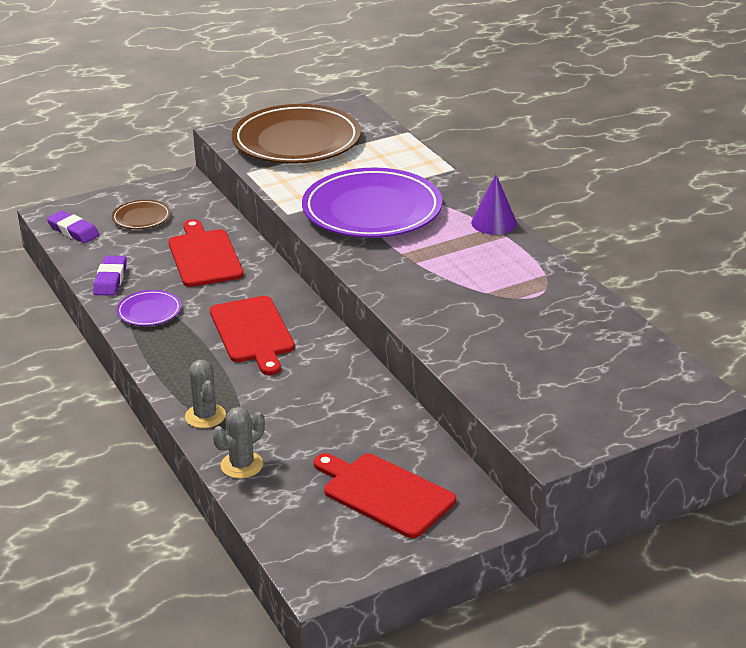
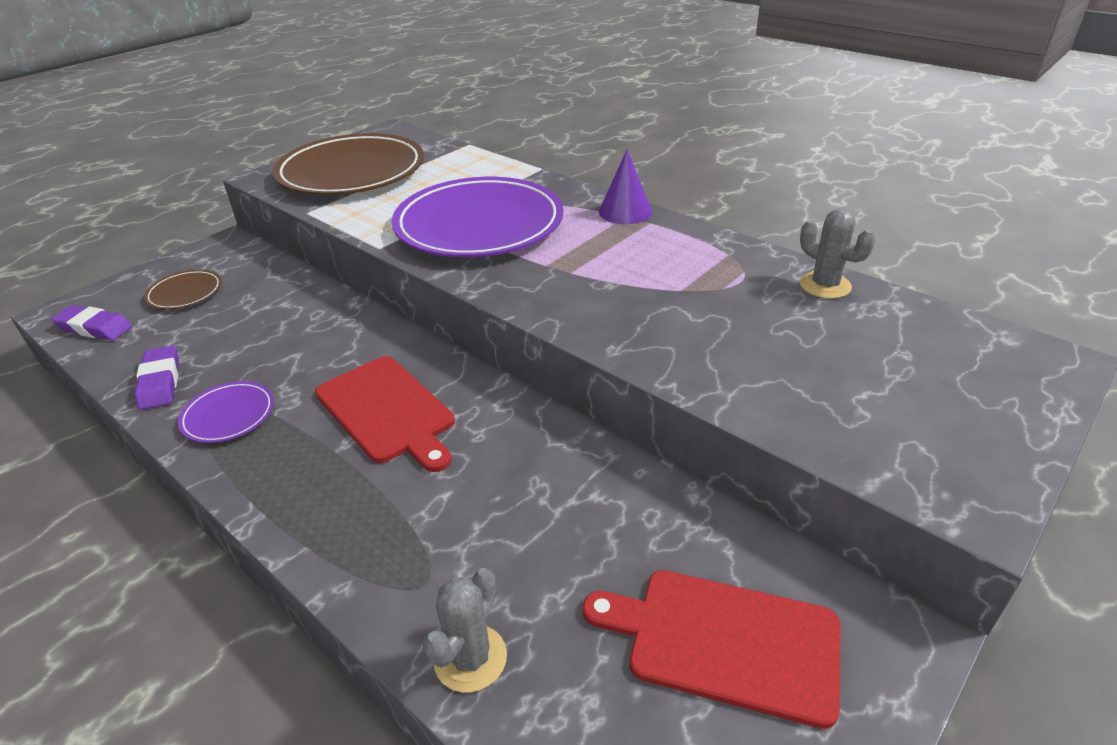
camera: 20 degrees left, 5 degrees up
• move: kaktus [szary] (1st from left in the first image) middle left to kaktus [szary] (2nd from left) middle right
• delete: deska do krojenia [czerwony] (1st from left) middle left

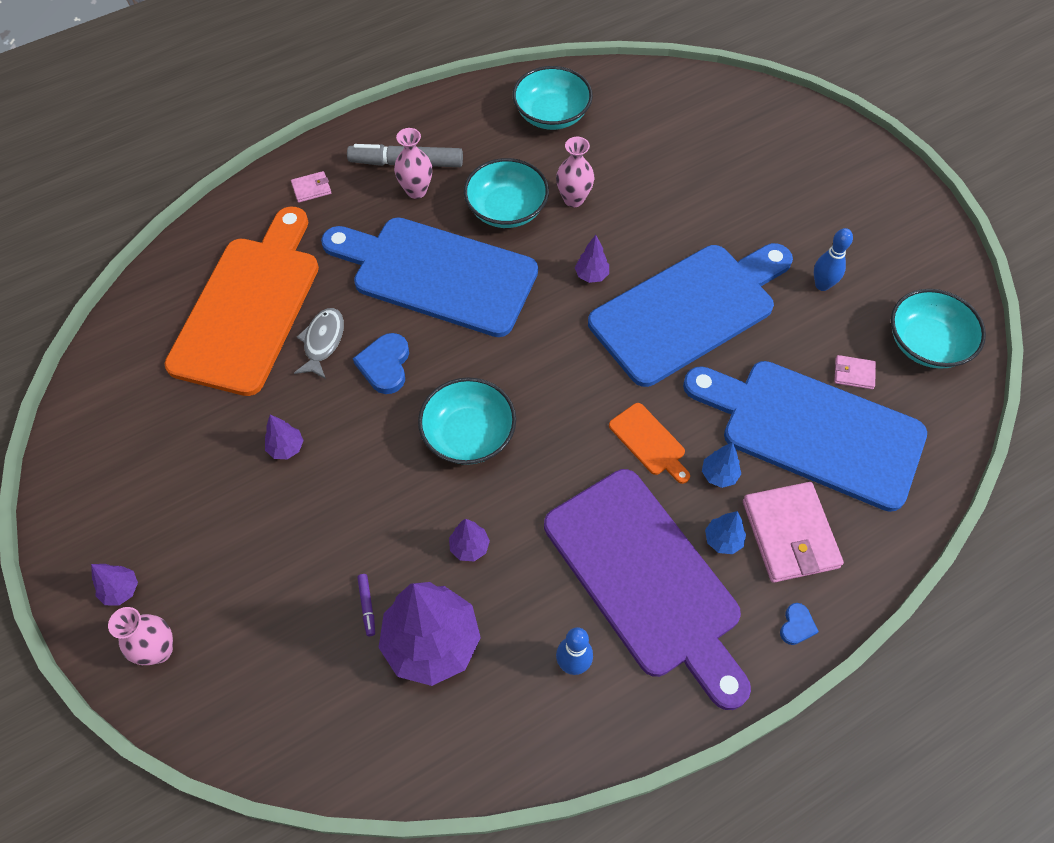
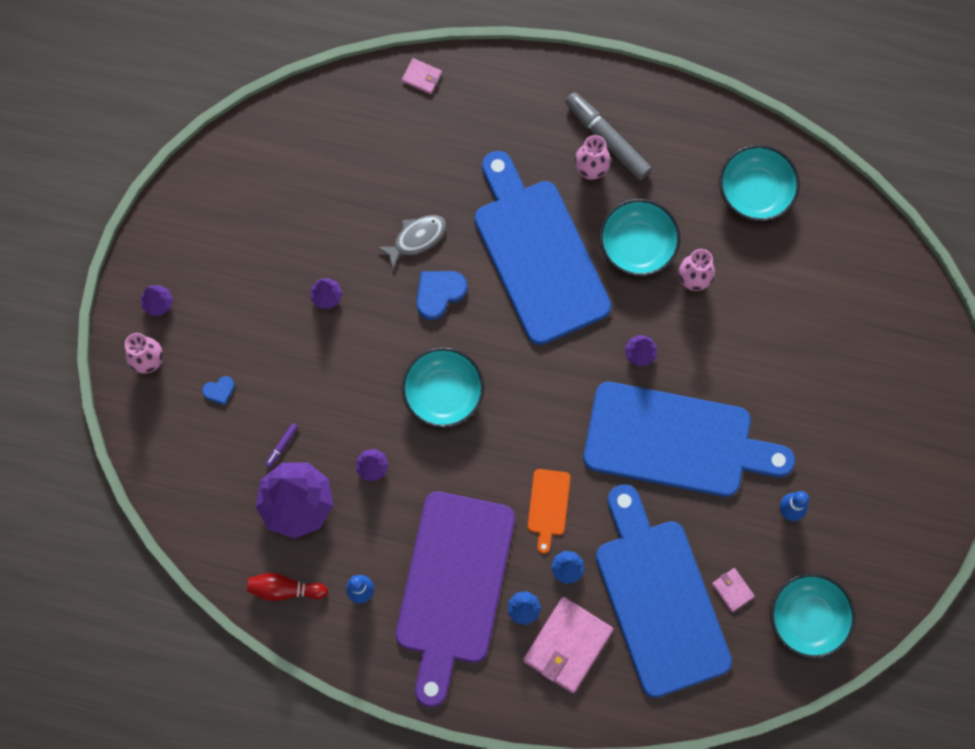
camera: 45 degrees right, 15 degrees up
• move: serce [niebieski] (2nd from left in the first image) bottom right to serce [niebieski] (1st from left) middle left
• insert: kręgiel [czerwony] bottom left
• move: portfel [różowy] (1st from left) top left to top centre
• delete: deska do krojenia [pomarańczowy] (1st from left) middle left

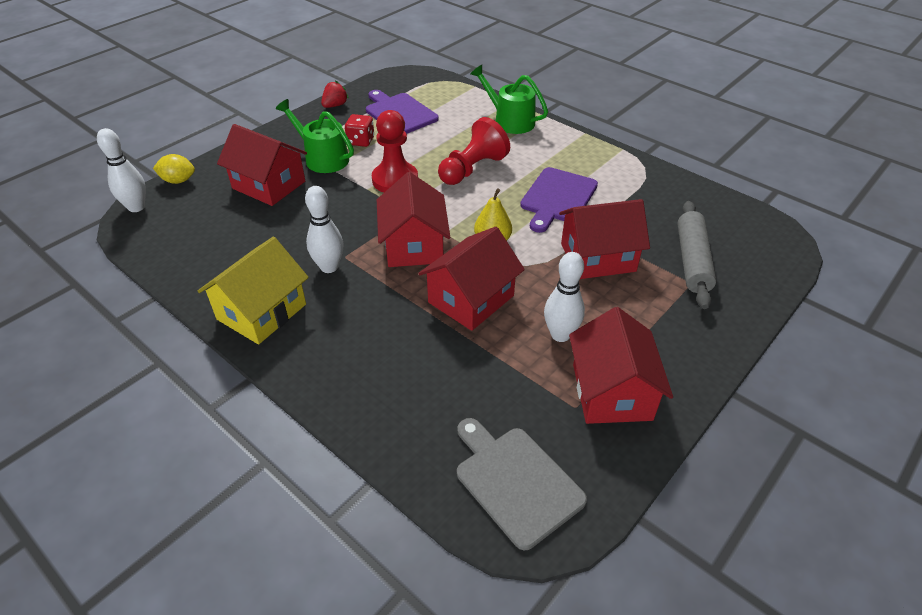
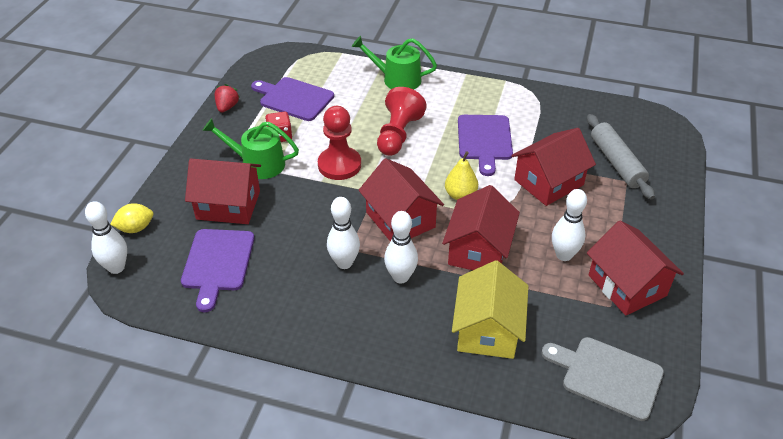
camera: 25 degrees left, 0 degrees up
• insert: deska do krojenia [fioletowy] (1st from left) middle left
• insert: kręgiel [biały] (3rd from left) centre
• move: domek [żółty] middle left to bottom centre

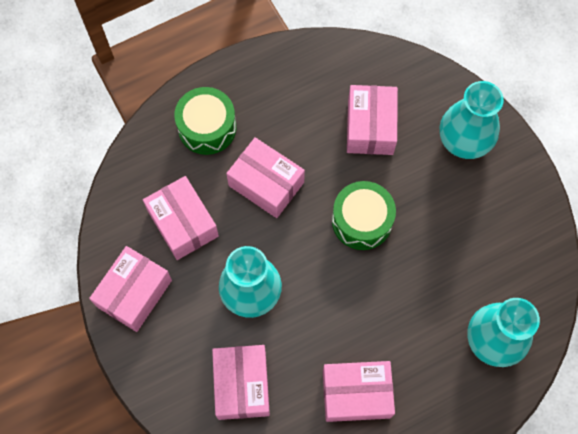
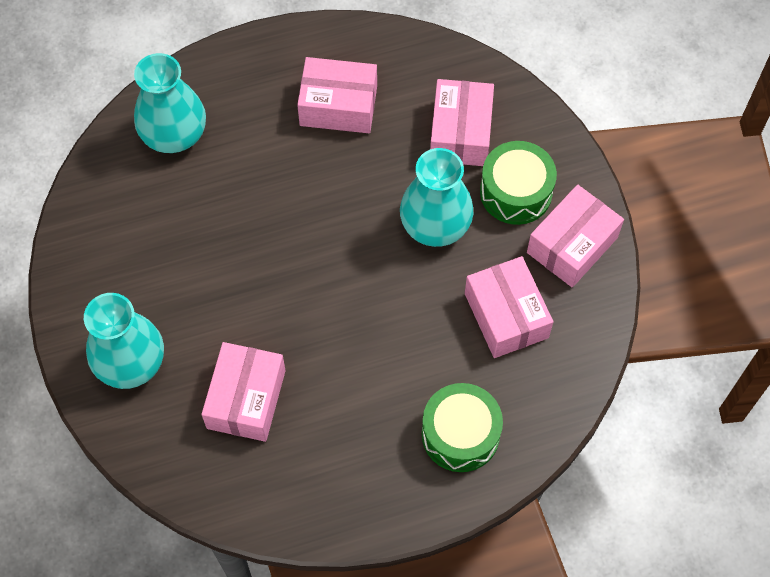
camera: 170 degrees left, 5 degrees down
• move: bęben [zielony] (2nd from left) centre to top right
• delete: pudełko [różowy] (4th from left) centre

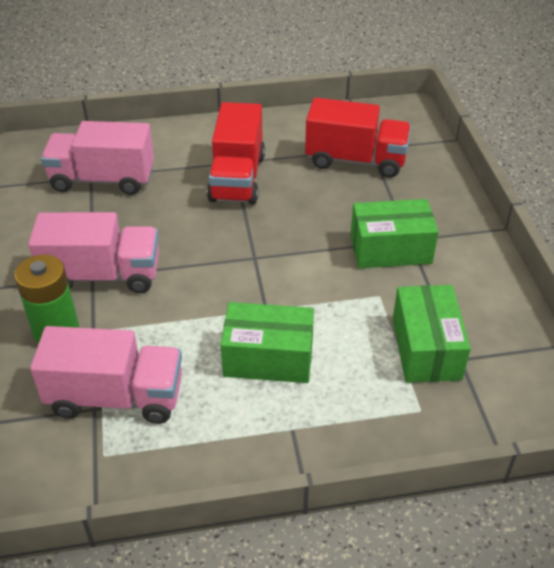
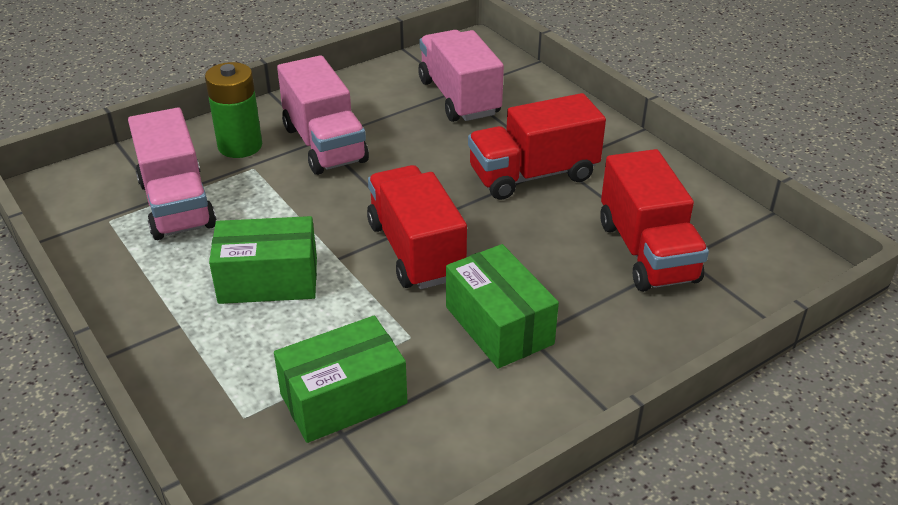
camera: 65 degrees right, 5 degrees down
• rotate: pudełko [zielony] (1st from left) centre = middle left 75 degrees counterclockwise
• insert: ciężarówka [czerwony] (1st from left) centre

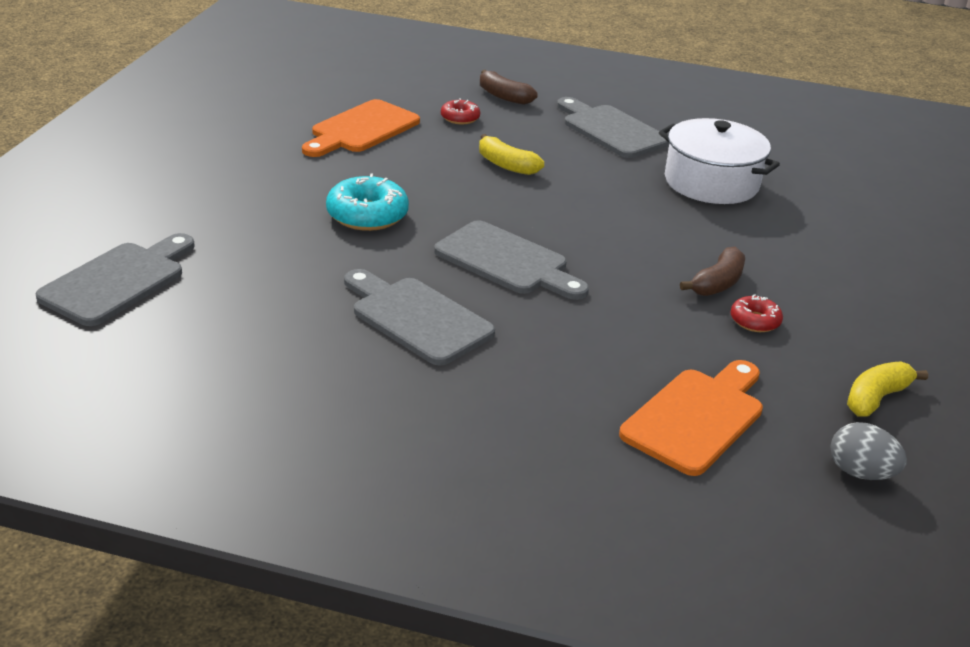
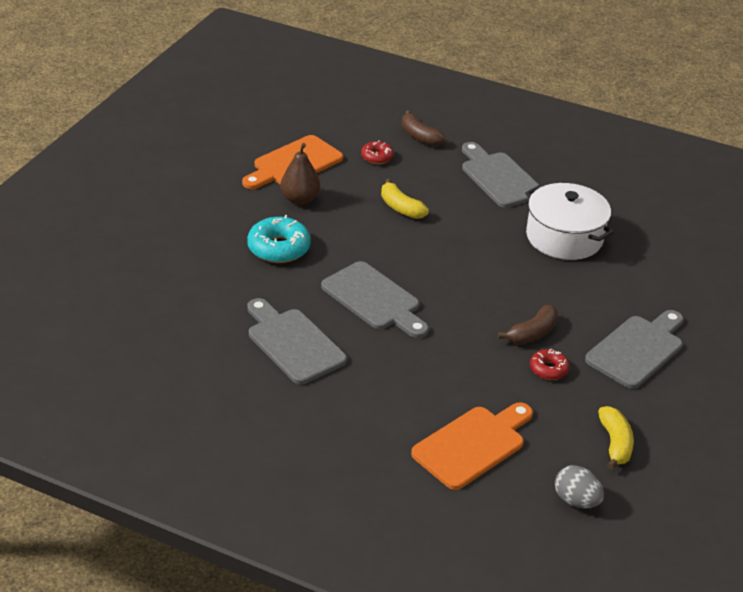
camera: 10 degrees right, 5 degrees up
• insert: gruszka [brązowy] top centre
• move: deska do krojenia [szary] (1st from left in the first image) middle left to deska do krojenia [szary] (4th from left) middle right
• rotate: banan [żółty] (2nd from left) middle right = bottom right 120 degrees clockwise

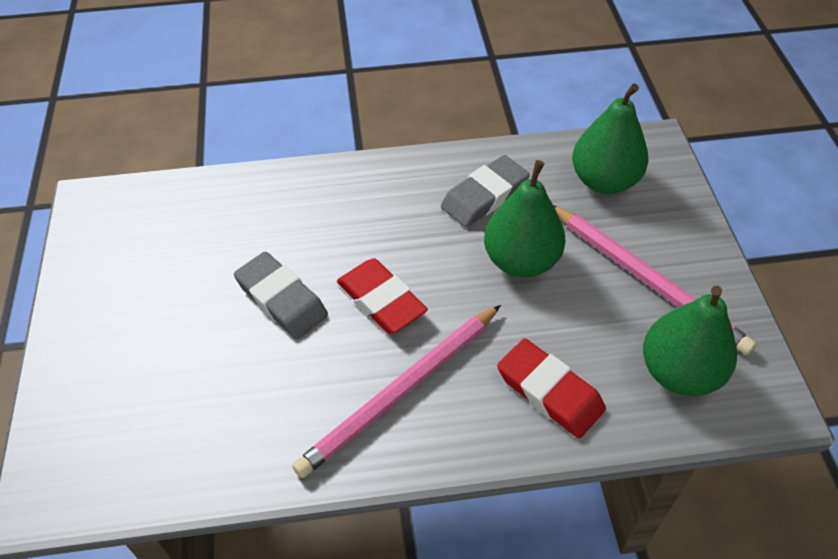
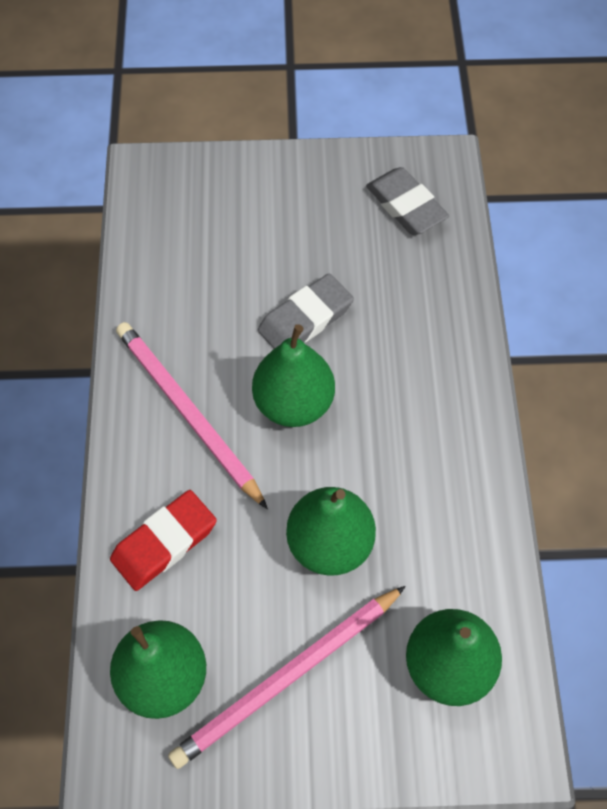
camera: 95 degrees right, 10 degrees up
• replace: gumka do mazania [czerwony] (1st from left) centre to gruszka [zielony] (2nd from left) centre
• move: gumka do mazania [szary] (2nd from left) centre to top right

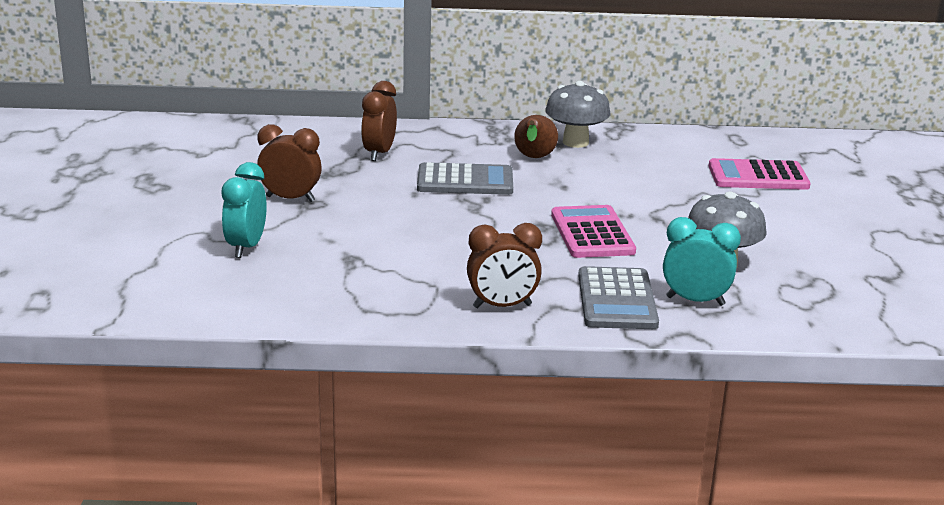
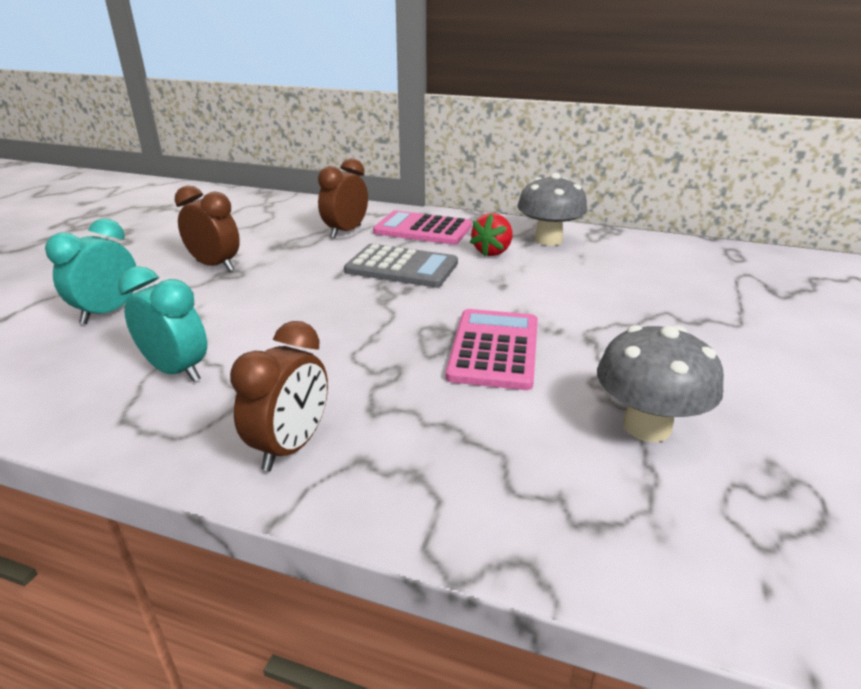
camera: 20 degrees right, 5 degrees up
• move: budzik [turkusowy] (2nd from left) middle right to middle left
• rotate: budzik [brązowy] (3rd from left in the first image) centre = middle left 75 degrees counterclockwise
• move: kalkulator [różowy] (2nd from left in the first image) middle right to kalkulator [różowy] (1st from left) top centre
• replace: gruszka [brązowy] top centre to truskawka [czerwony] centre
• delete: kalkulator [szary] (2nd from left) centre

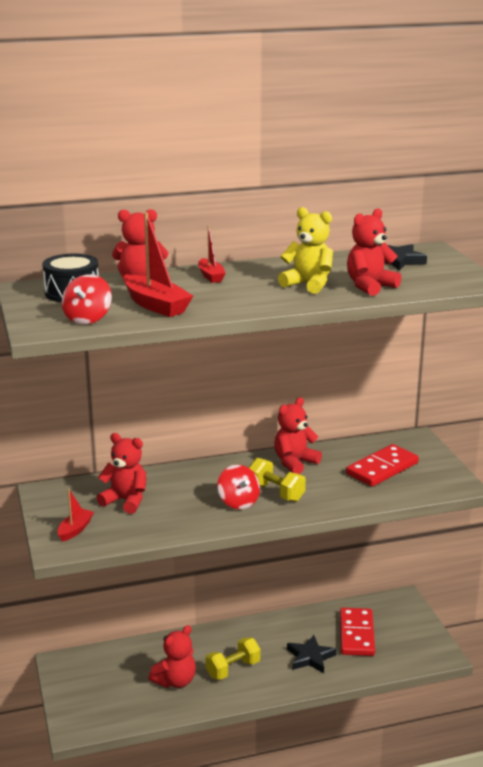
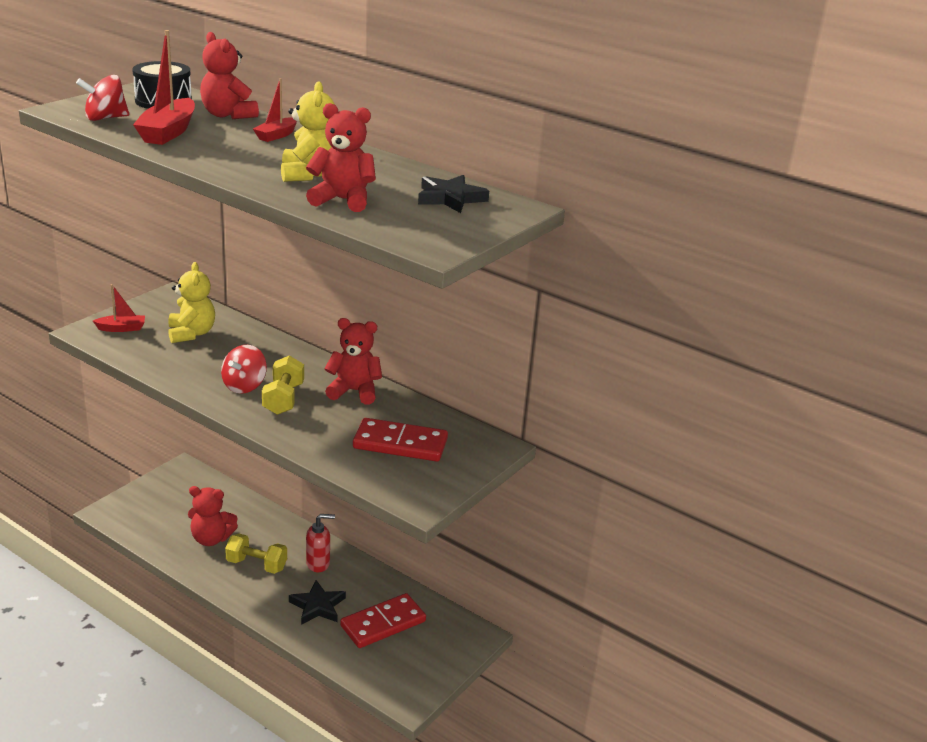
camera: 50 degrees right, 5 degrees up
• recolor: miś [czerwony] (1st from left) middle left to miś [żółty] (1st from left) middle left
• insert: dozownik mydła [czerwony] bottom centre

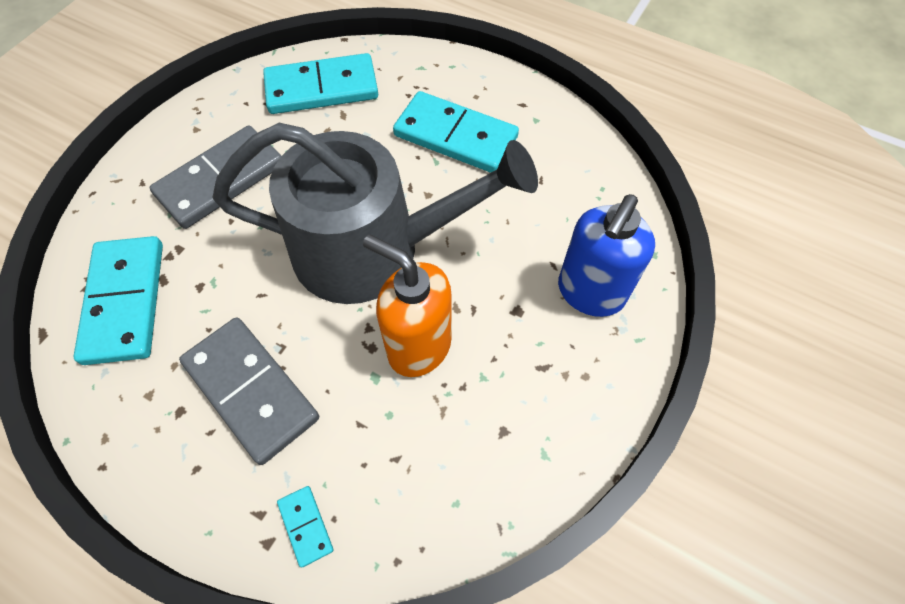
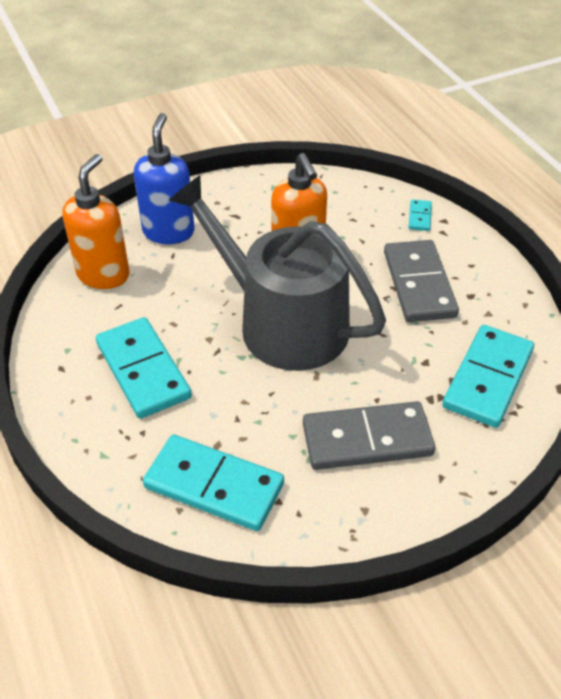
camera: 145 degrees left, 15 degrees down
• insert: dozownik mydła [pomarańczowy] (1st from left) top left
• rotate: dozownik mydła [niebieski] middle right = top left 60 degrees counterclockwise

